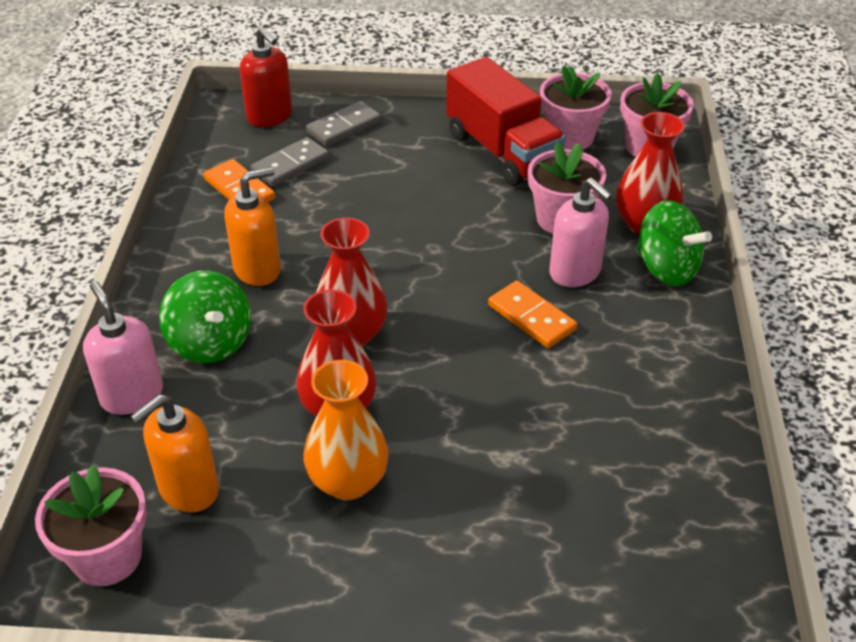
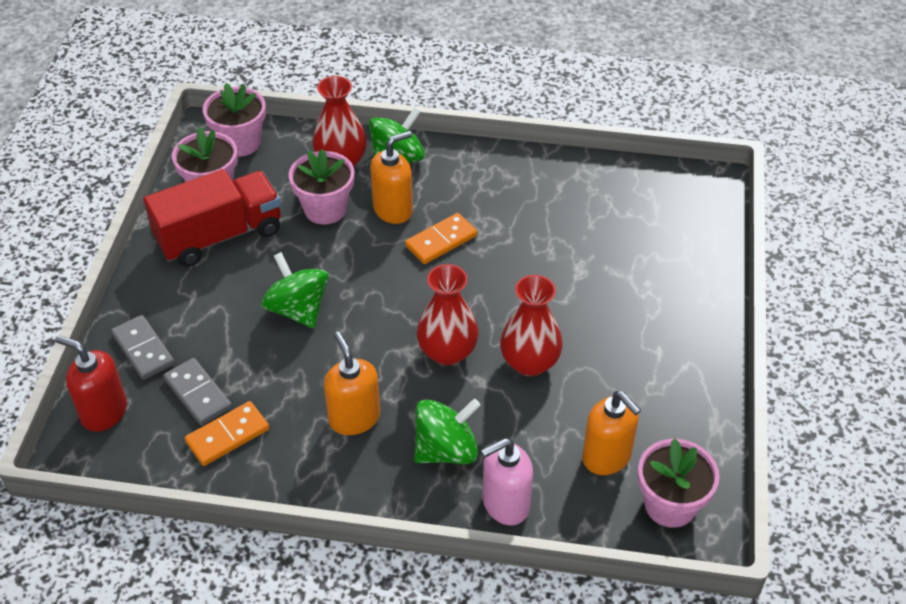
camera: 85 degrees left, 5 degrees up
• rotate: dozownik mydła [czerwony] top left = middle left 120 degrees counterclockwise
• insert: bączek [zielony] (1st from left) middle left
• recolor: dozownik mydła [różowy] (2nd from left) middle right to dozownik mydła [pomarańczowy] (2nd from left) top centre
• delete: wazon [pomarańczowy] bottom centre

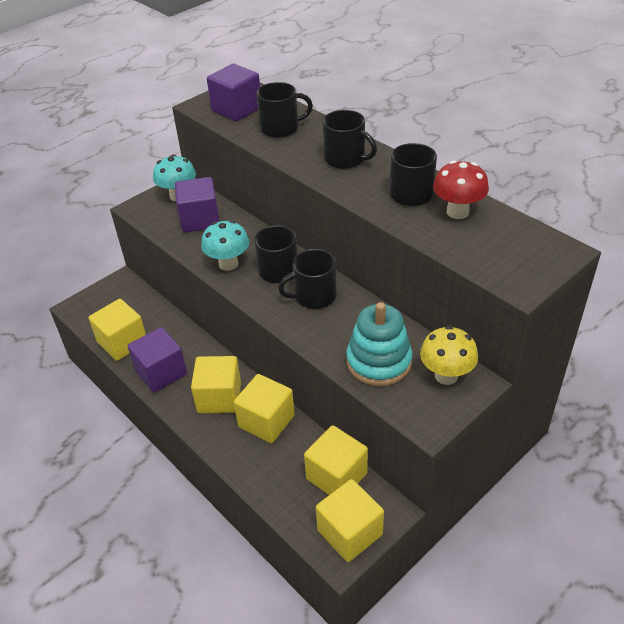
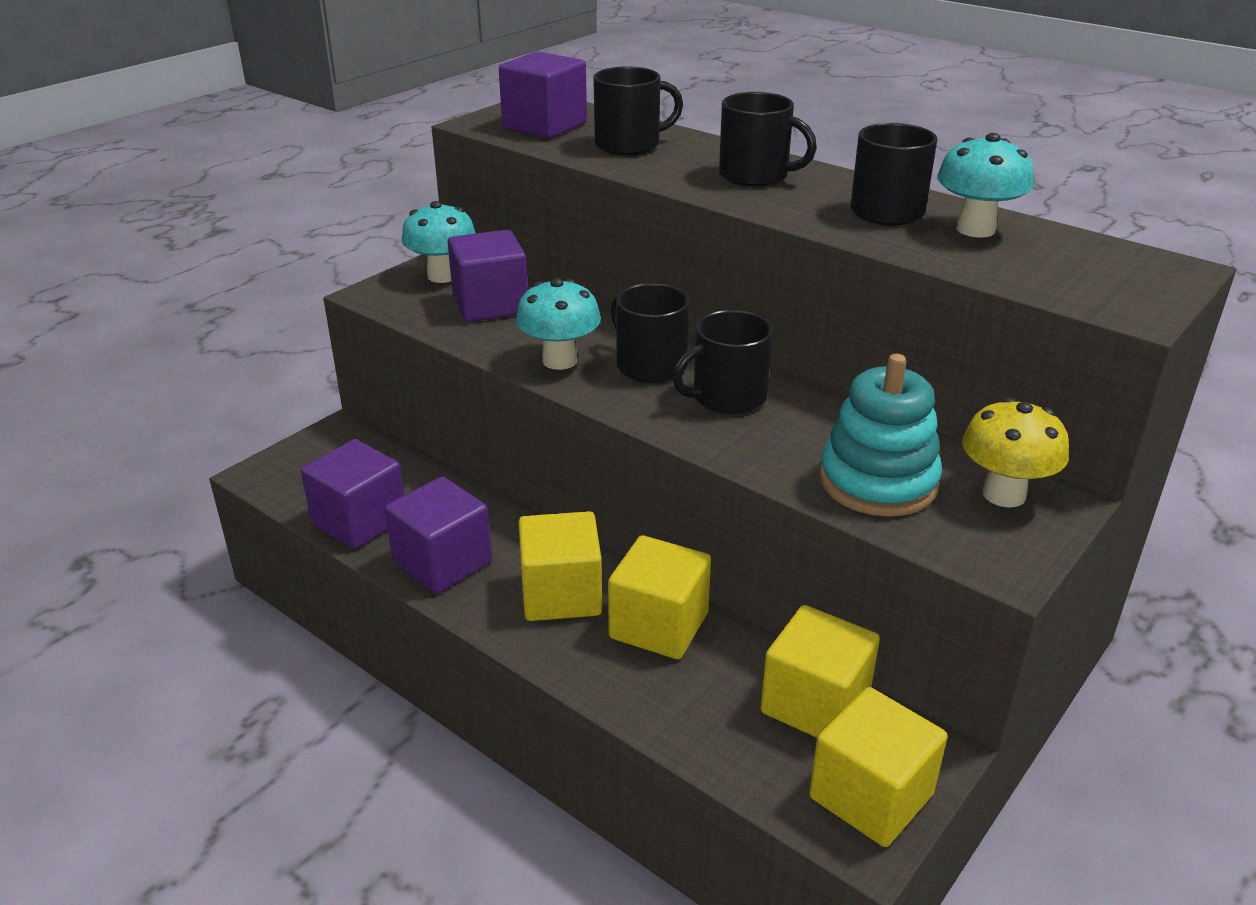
camera: 10 degrees left, 10 degrees down
• recolor: sześcian [żółty] (1st from left) middle left to sześcian [fioletowy] (1st from left) middle left
• recolor: grzyb [czerwony] top right to grzyb [turkusowy] (3rd from left) top right

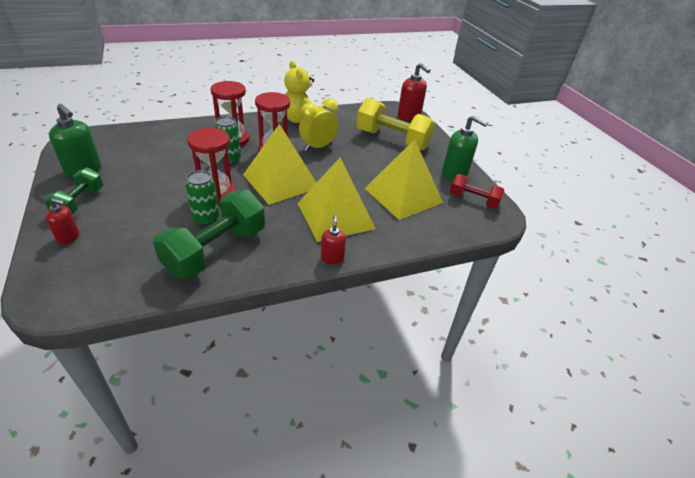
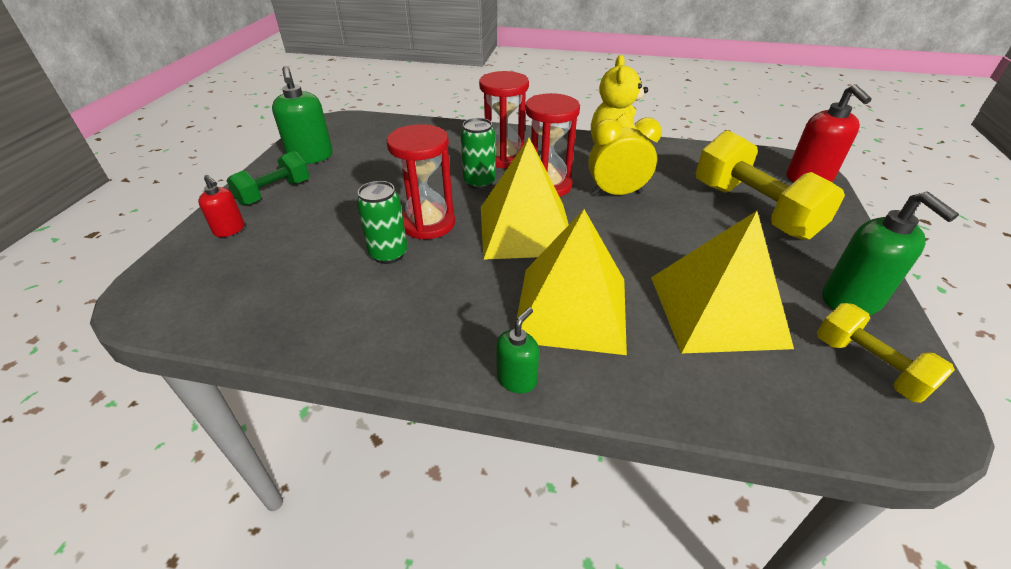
camera: 35 degrees right, 0 degrees up
• recolor: dozownik mydła [czerwony] (2nd from left) centre to dozownik mydła [zielony] (2nd from left) centre
• recolor: hantel [czerwony] middle right to hantel [żółty] (2nd from left) middle right
• delete: hantel [zielony] (2nd from left) middle left

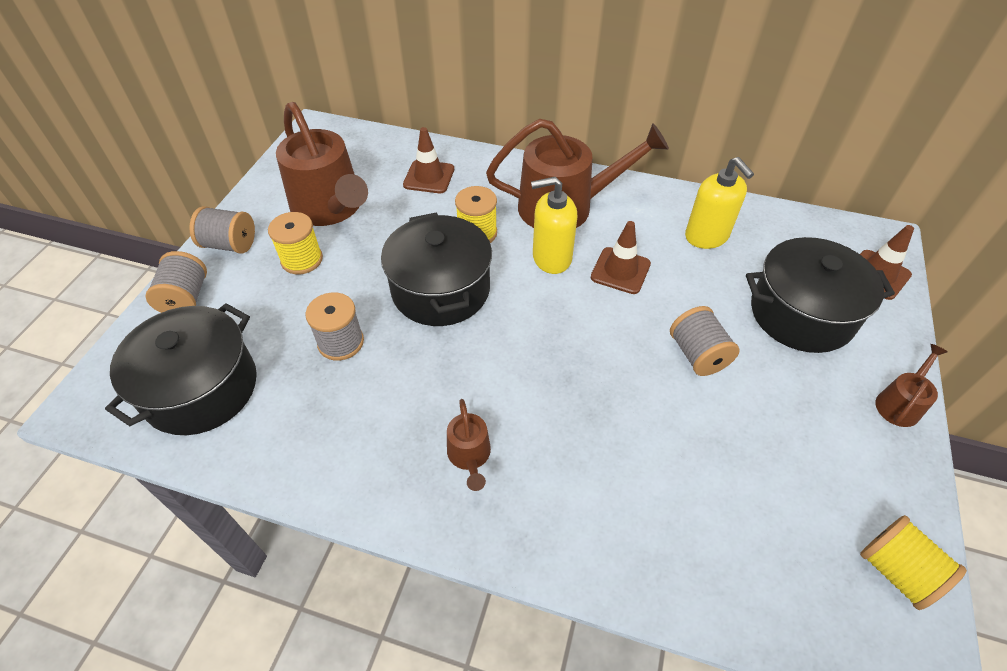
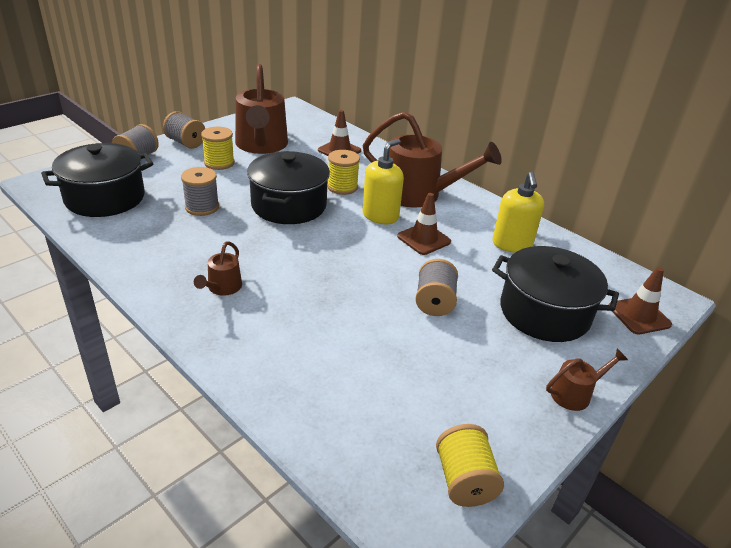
camera: 25 degrees right, 15 degrees down
• rotate: dozownik mydła [żółty] (1st from left) centre = top centre 105 degrees clockwise

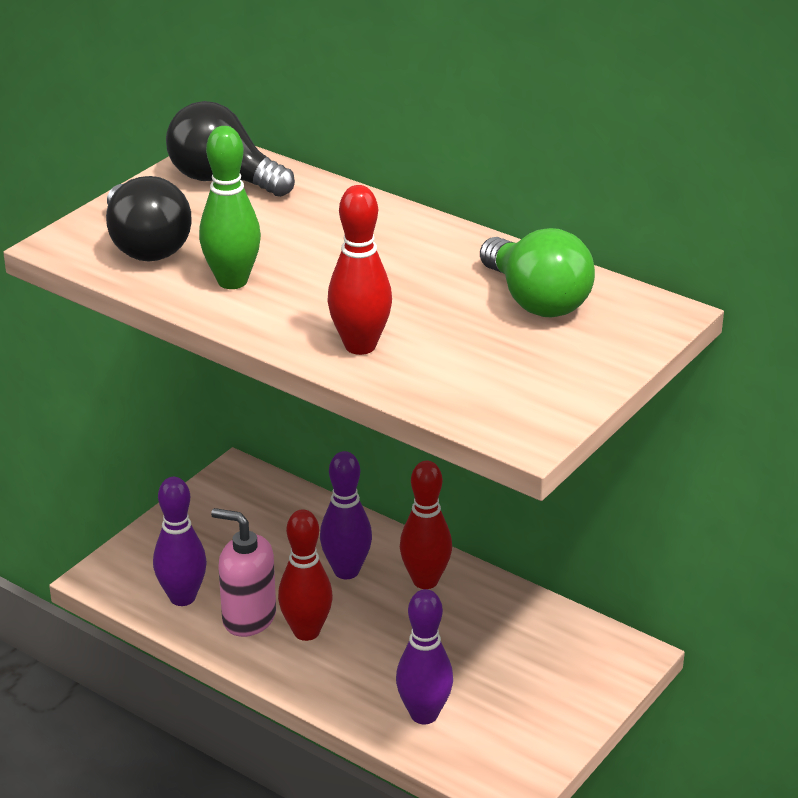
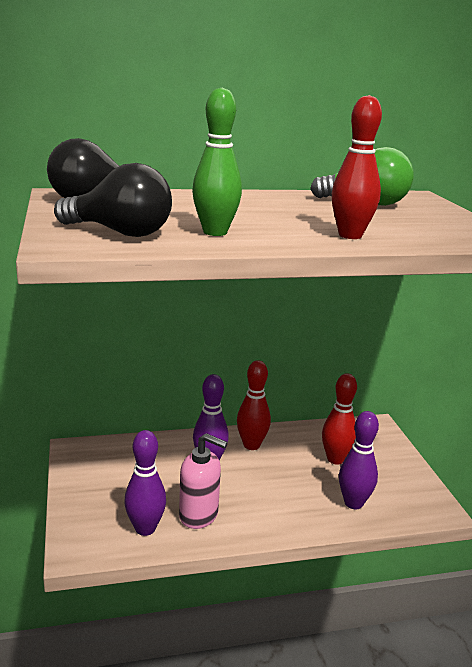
camera: 50 degrees left, 10 degrees down
• rotate: dozownik mydła [różowy] bottom left = bottom centre 135 degrees counterclockwise
• move: kręgiel [czerwony] (1st from left in the first image) bottom centre to kręgiel [czerwony] (2nd from left) middle right

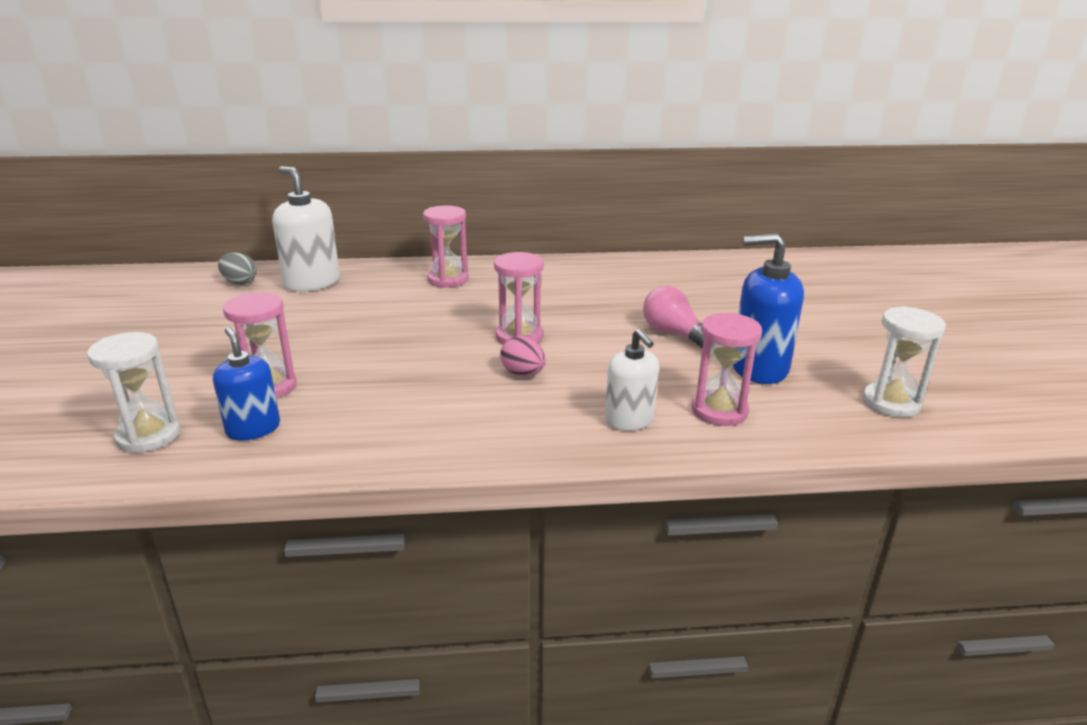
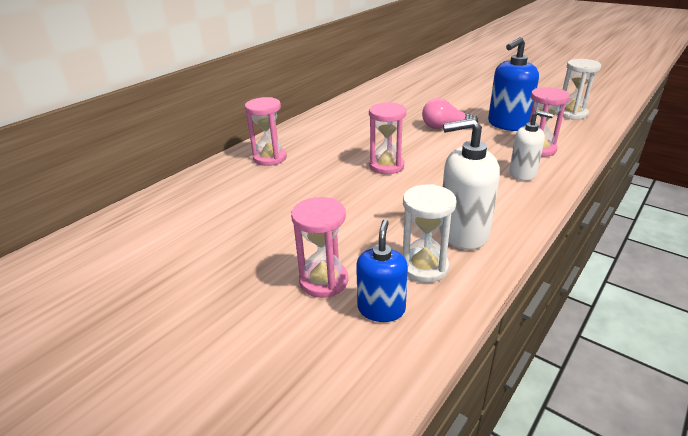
camera: 45 degrees left, 5 degrees up
• rotate: dozownik mydła [niebieski] (1st from left) middle left = centre 90 degrees clockwise
• move: klepsydra [biały] (1st from left) middle left to centre
• move: dozownik mydła [biały] (1st from left) top left to middle right
• delete: jajko [szary] middle left
• delete: jajko [różowy] centre

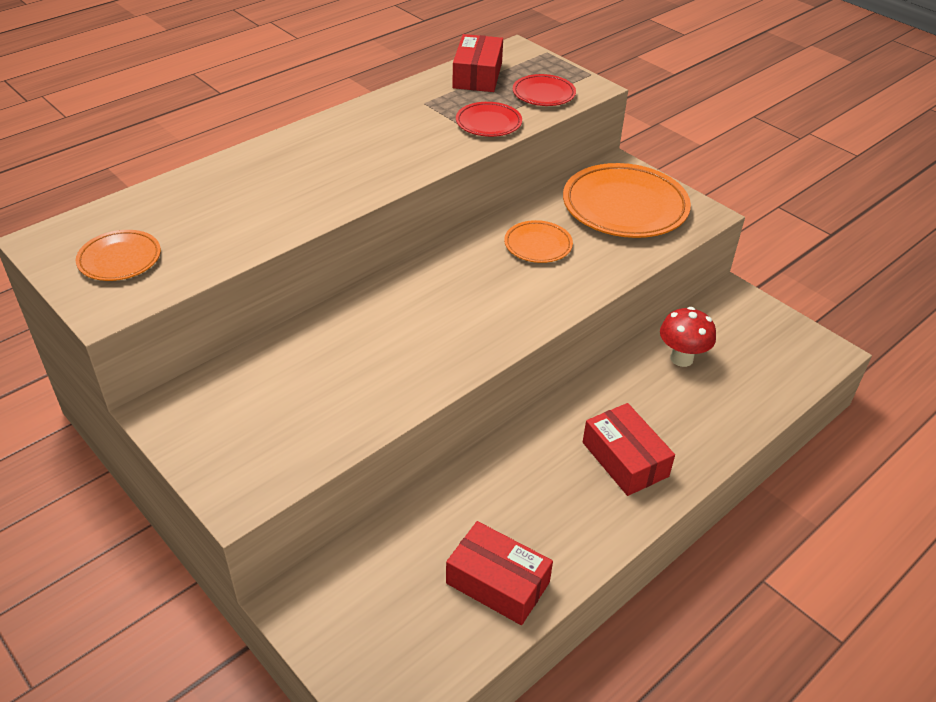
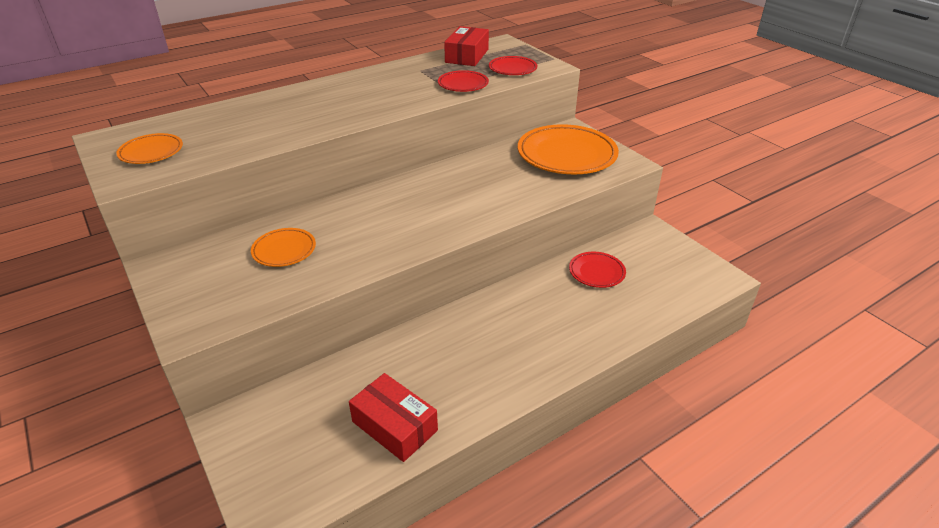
camera: 10 degrees right, 5 degrees down
• move: talerz [pomarańczowy] (2nd from left) centre to middle left
• replace: grzyb [czerwony] middle right to talerz [czerwony] (3rd from left) centre
• delete: pudełko [czerwony] (3rd from left) middle right

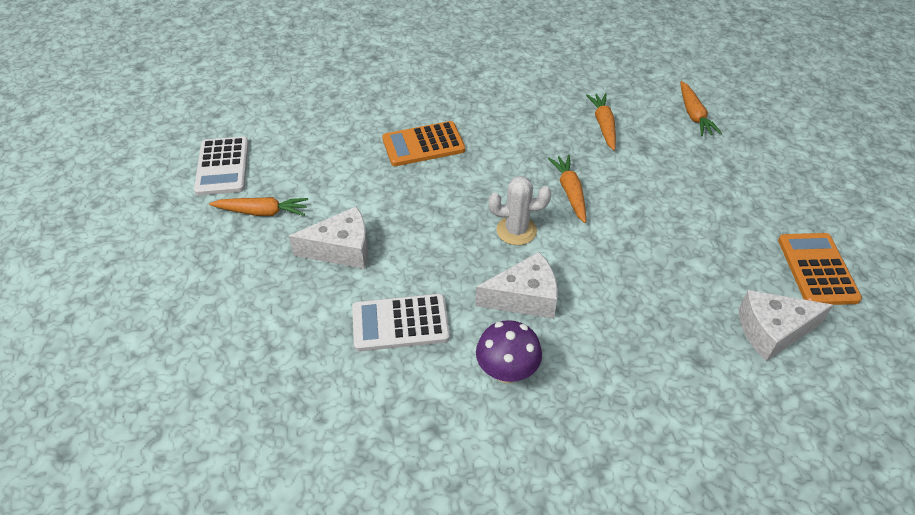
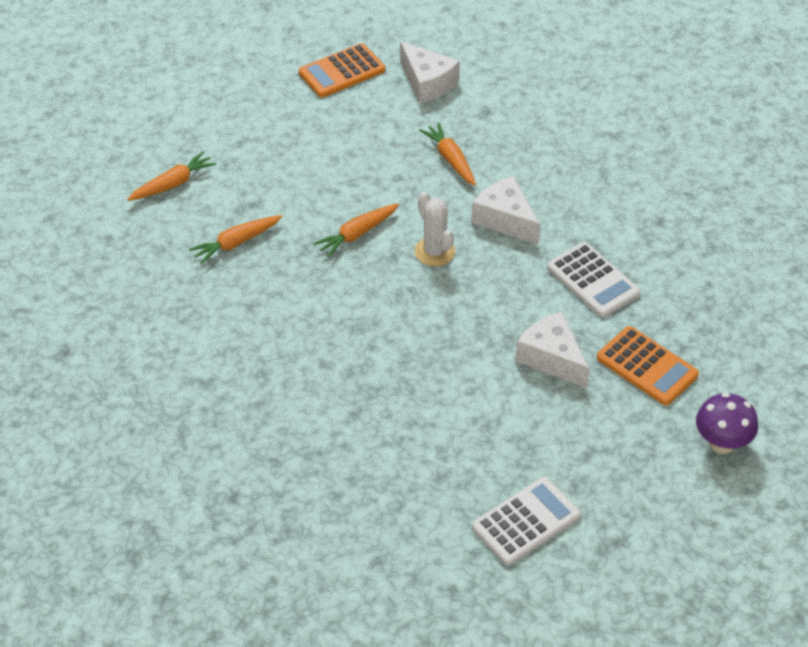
camera: 120 degrees left, 0 degrees up
• move: marchewka [pomarańczowy] (1st from left in the first image) middle left to marchewka [pomarańczowy] (4th from left) top centre
• move: kalkulator [pomarańczowy] (1st from left in the first image) top centre to kalkulator [pomarańczowy] (2nd from left) middle right
• move: grzyb [fioletowy] bottom centre to middle right

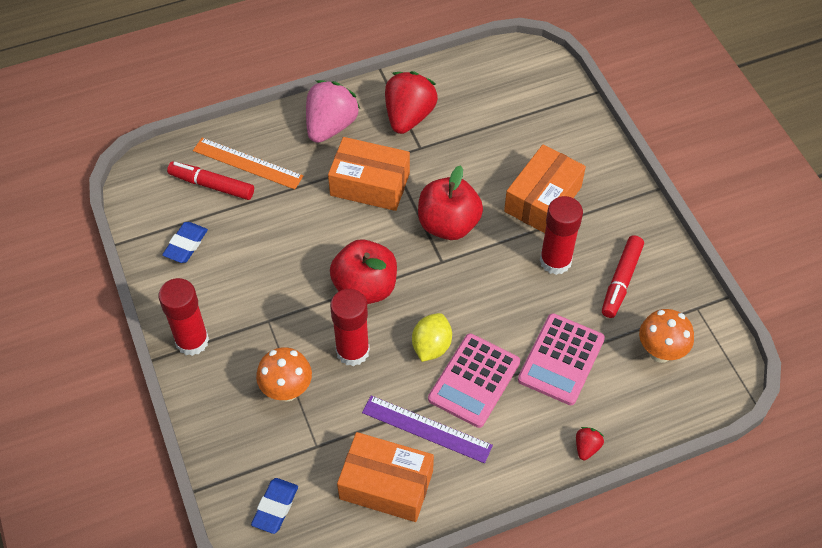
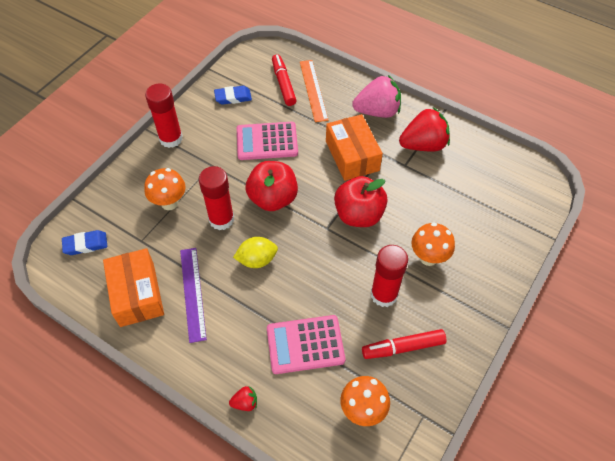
camera: 55 degrees right, 0 degrees up
• move: kalkulator [różowy] (1st from left) bottom centre to top centre
• replace: pudełko [pomarańczowy] (3rd from left) centre to grzyb [pomarańczowy] (3rd from left) middle right

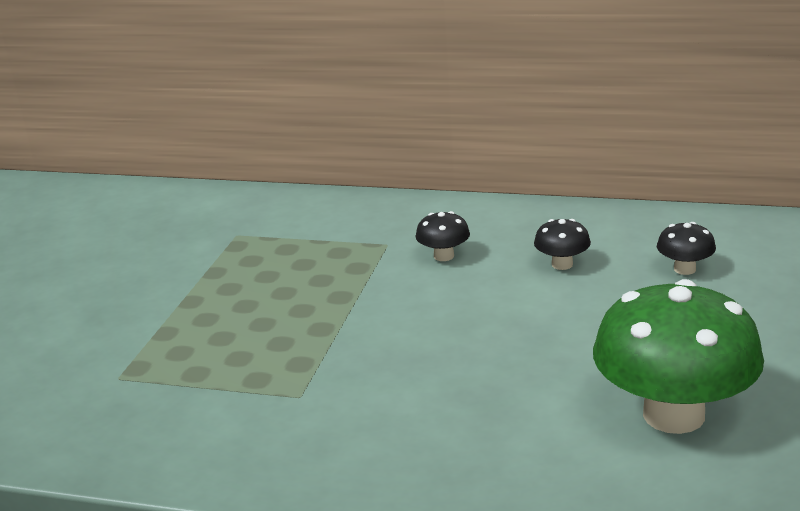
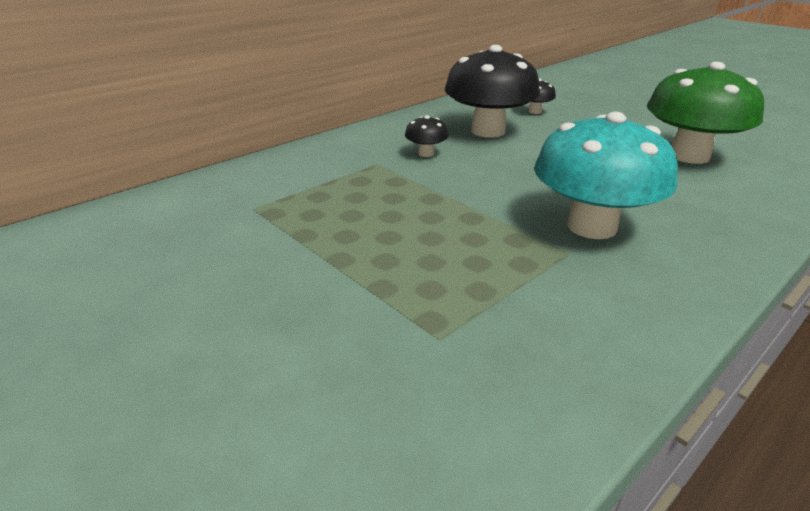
camera: 60 degrees left, 5 degrees up
• resize: grzyb [czarny] (2nd from left) middle right = top centre x2.31
• insert: grzyb [turkusowy] middle right

